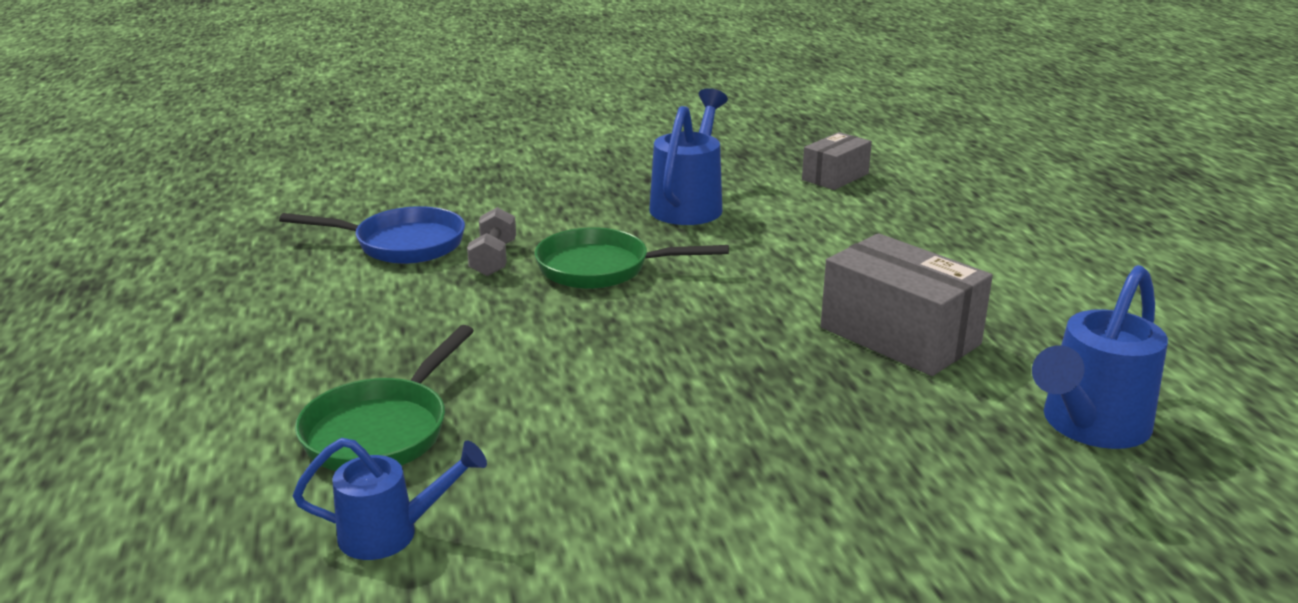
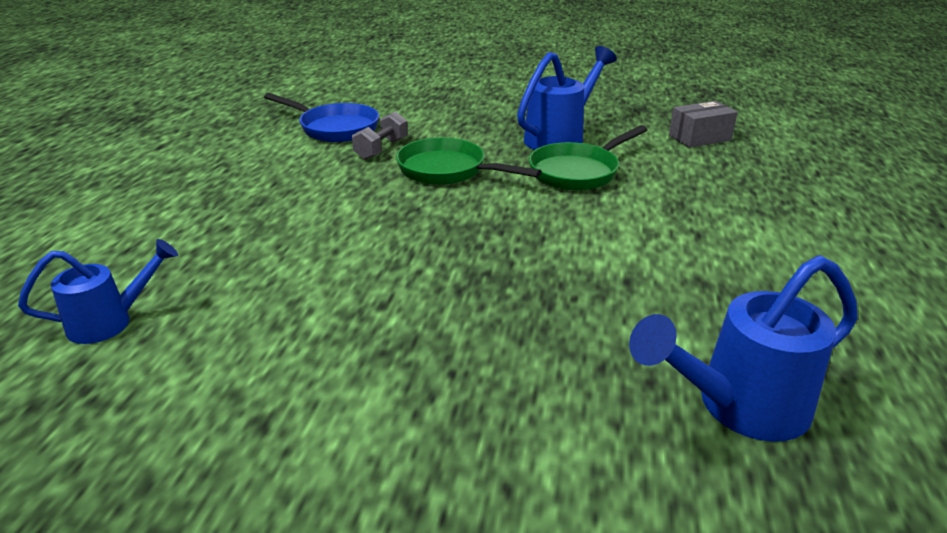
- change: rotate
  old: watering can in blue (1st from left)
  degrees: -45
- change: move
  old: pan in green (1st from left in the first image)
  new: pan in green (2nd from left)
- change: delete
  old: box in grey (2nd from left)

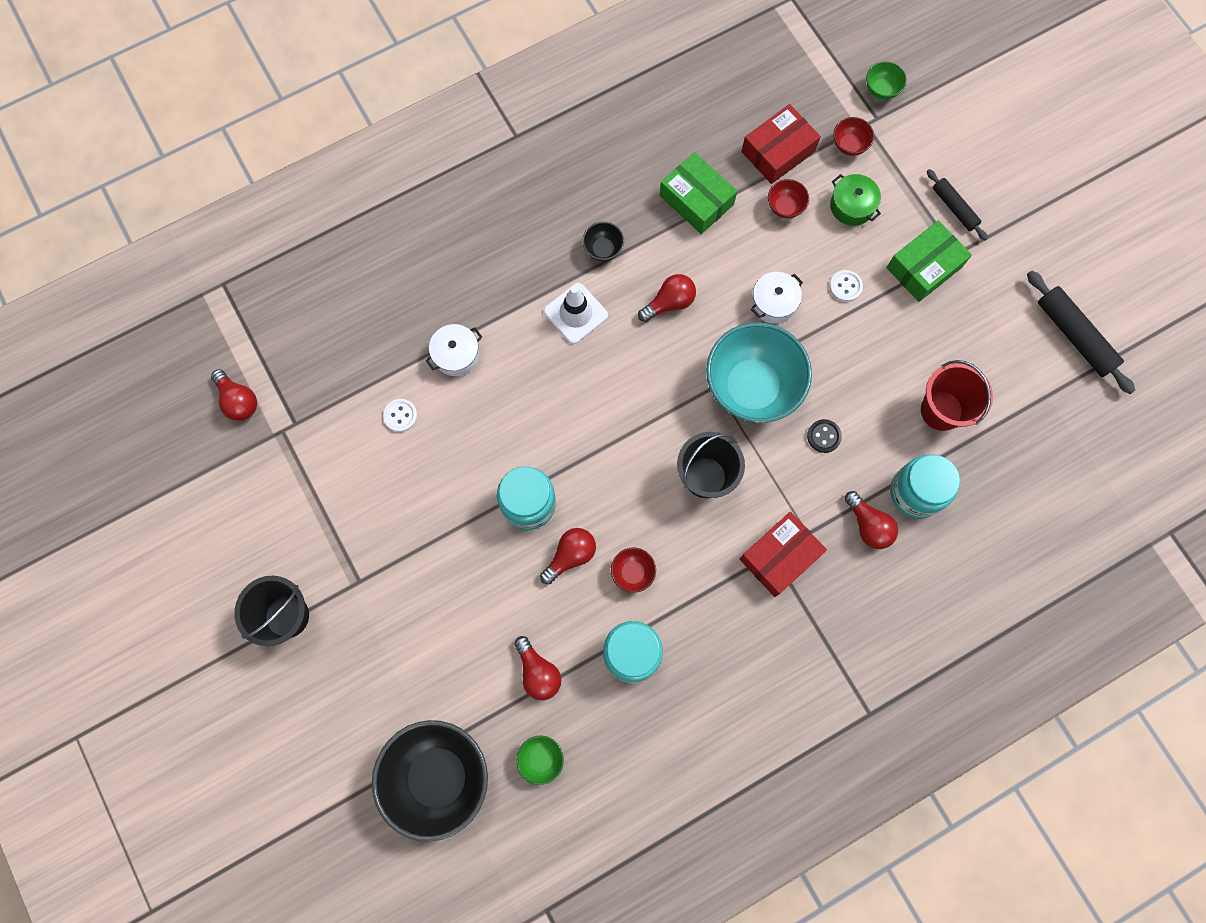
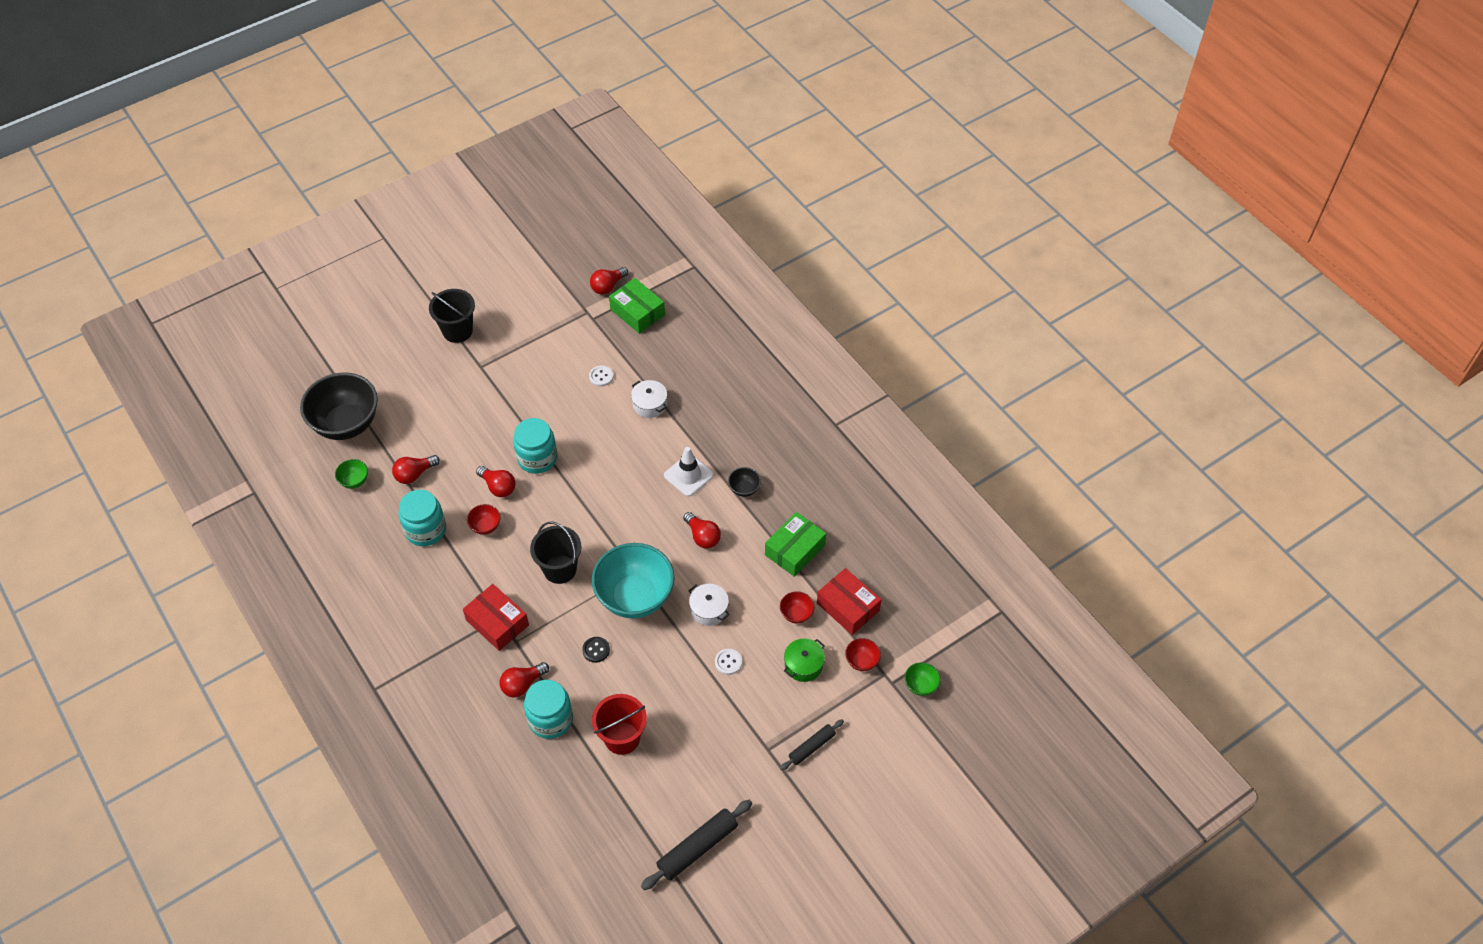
- change: move
  old: box in green (2nd from left in the first image)
  new: box in green (1st from left)

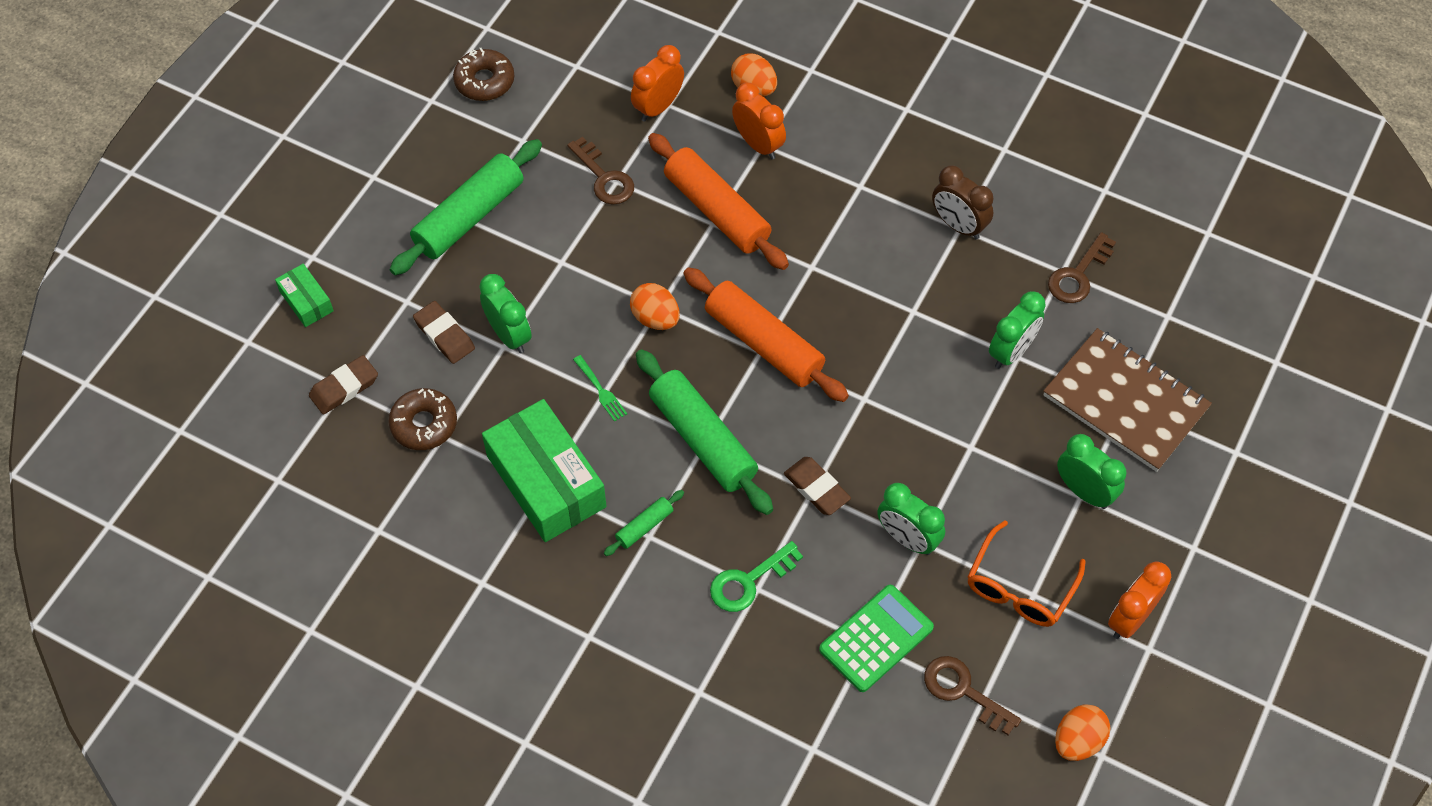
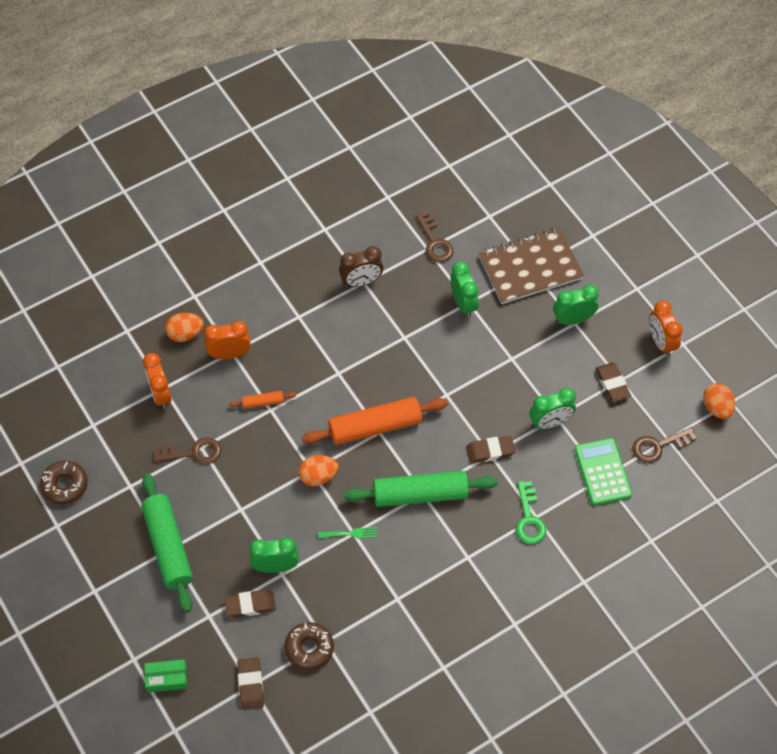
- change: resize
  old: rolling pin in orange (1st from left)
  factor: 0.45
- change: replace
  old: glasses in orange
  new: eraser in brown (4th from left)
- change: delete
  old: box in green (2nd from left)
- change: delete
  old: rolling pin in green (2nd from left)

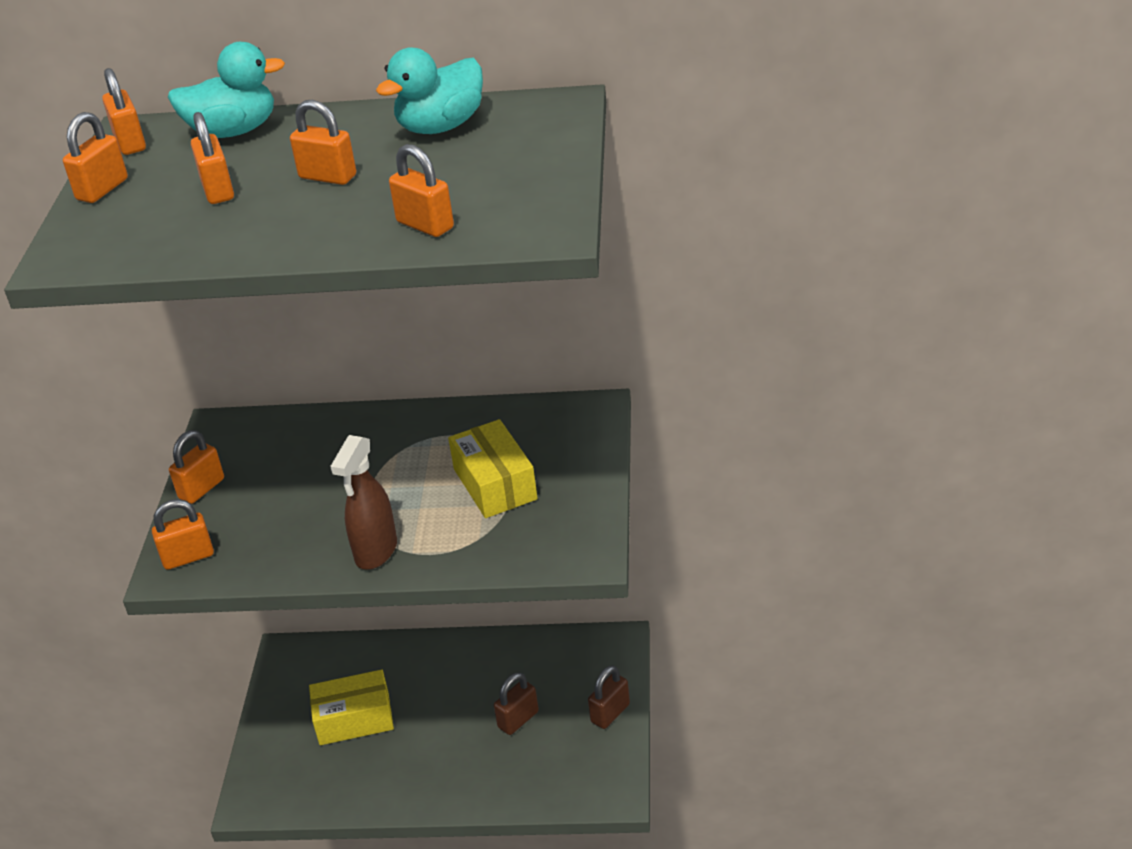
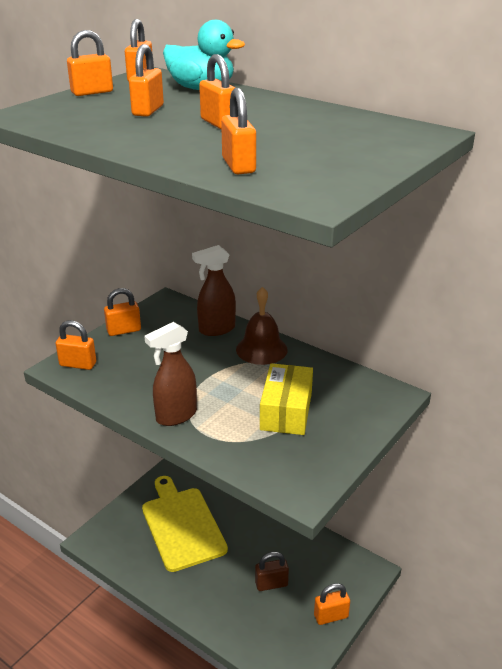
- change: replace
  old: box in yellow (1st from left)
  new: cutting board in yellow
- change: insert
  new: spray bottle in brown (2nd from left)
- change: insert
  new: bell in brown
- change: recolor
  old: padlock in brown (2nd from left)
  new: padlock in orange (8th from left)
- change: delete
  old: duck in turquoise (2nd from left)

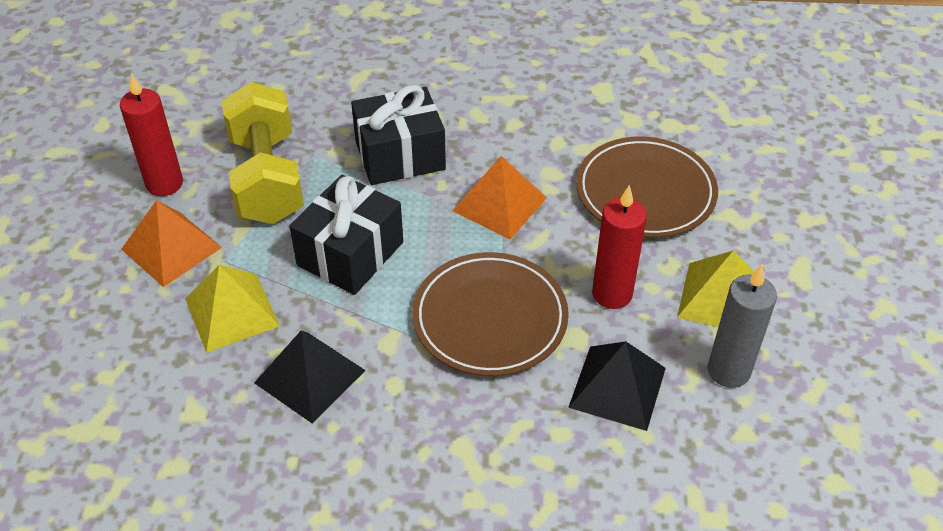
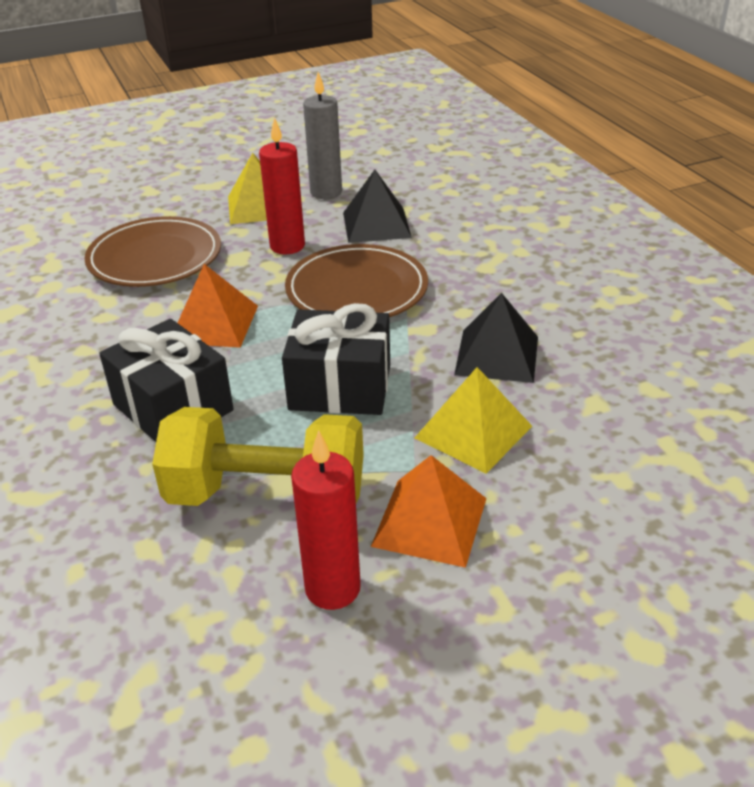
- change: rotate
  old: dumbbell in yellow
  degrees: 45

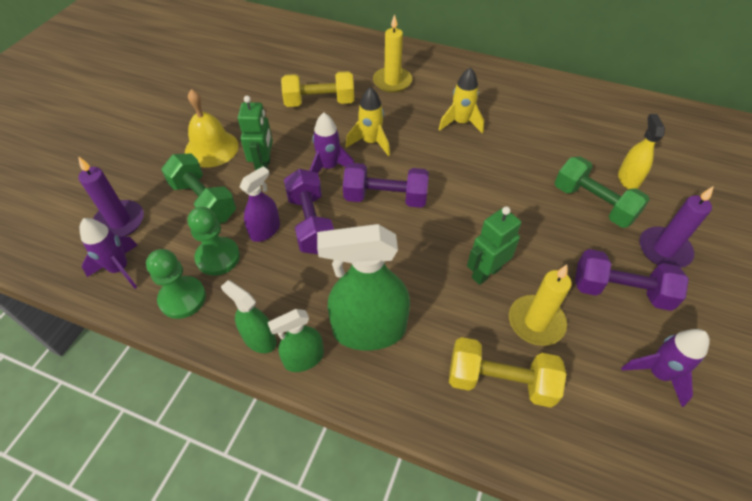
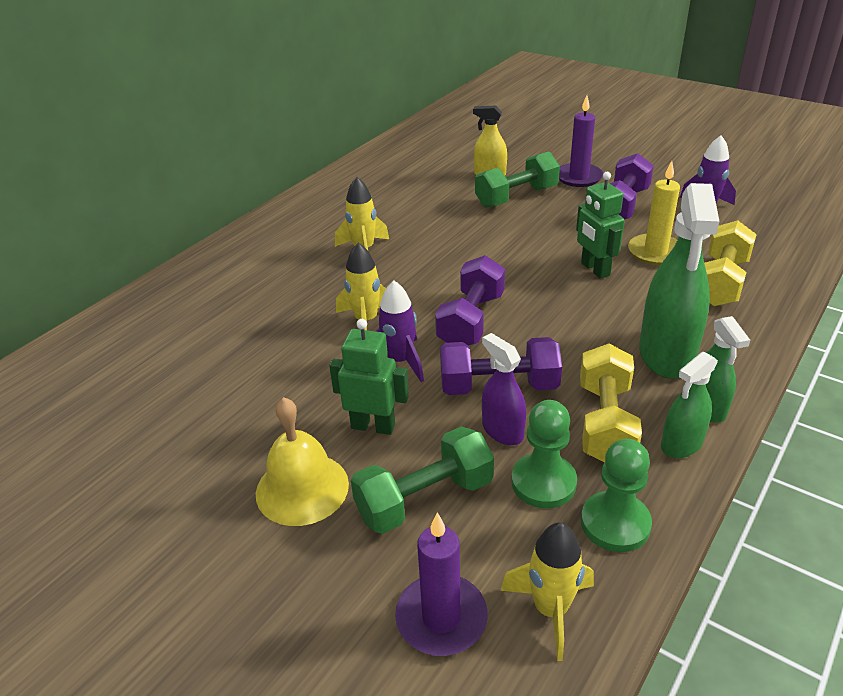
- change: recolor
  old: rocket in purple (1st from left)
  new: rocket in yellow (3rd from left)
- change: move
  old: dumbbell in yellow (1st from left)
- change: delete
  old: candle in yellow (1st from left)

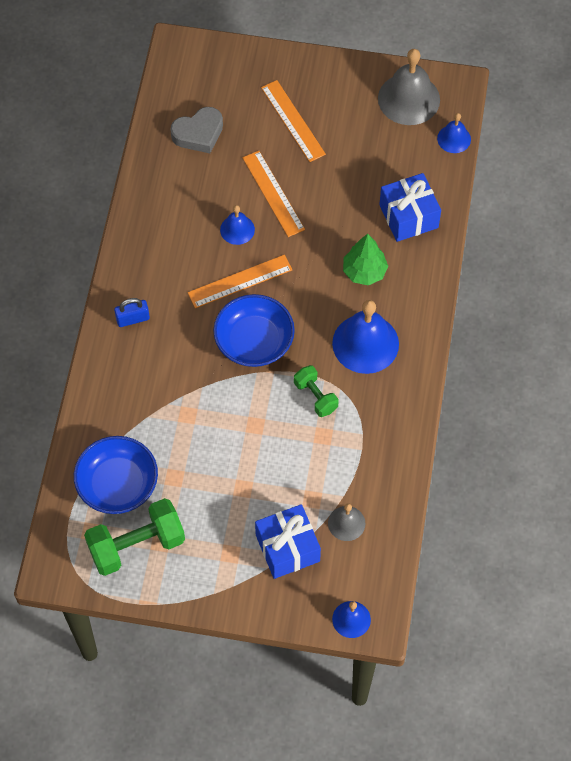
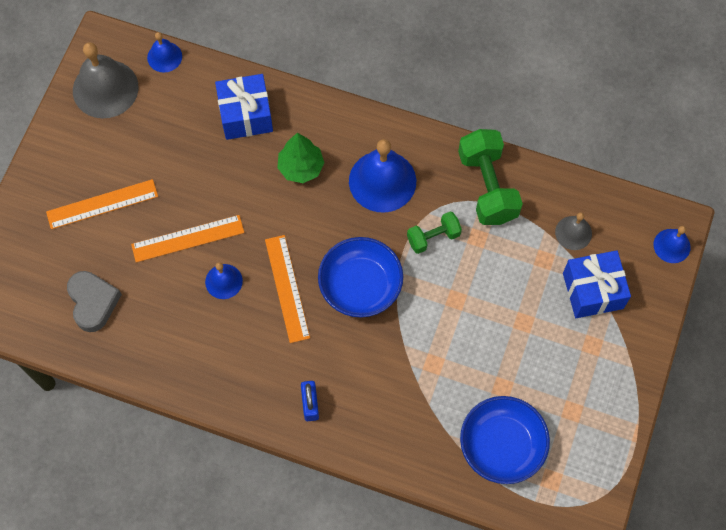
- change: move
  old: dumbbell in green (1st from left in the first image)
  new: dumbbell in green (2nd from left)

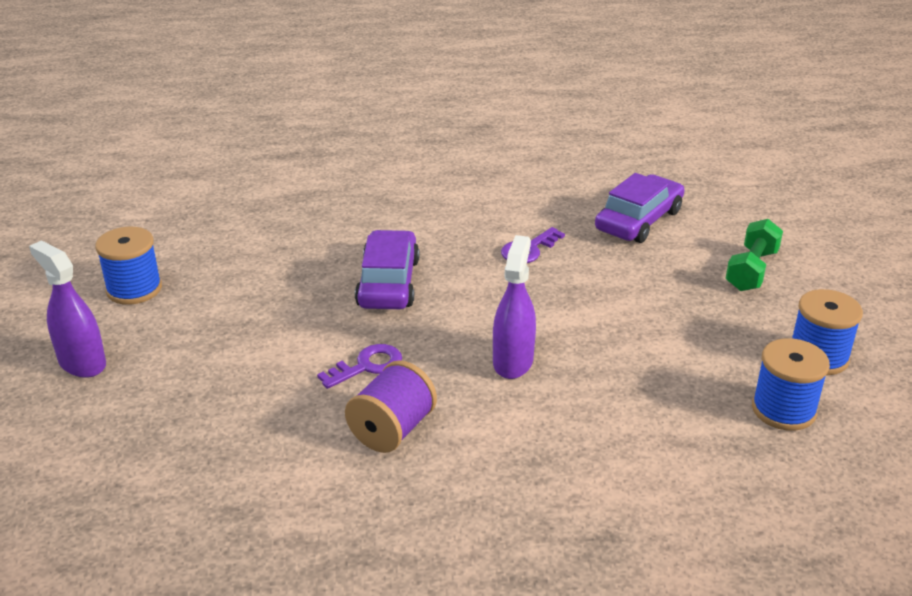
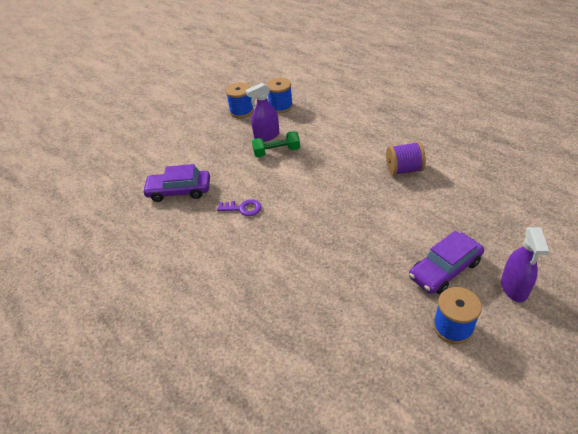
- change: move
  old: spray bottle in purple (2nd from left in the first image)
  new: spray bottle in purple (1st from left)
- change: move
  old: dumbbell in green
- change: move
  old: car in purple (1st from left in the first image)
  new: car in purple (2nd from left)
- change: delete
  old: key in purple (1st from left)

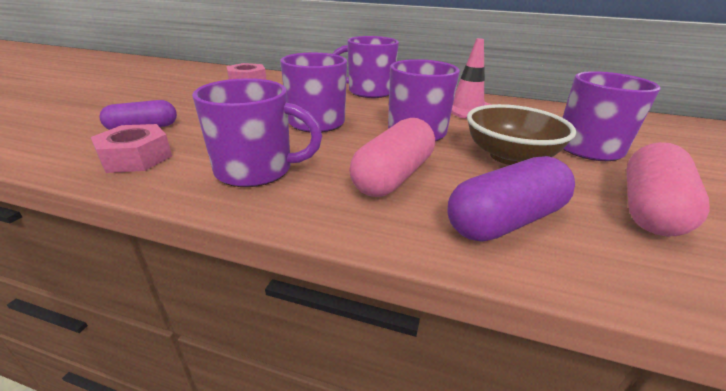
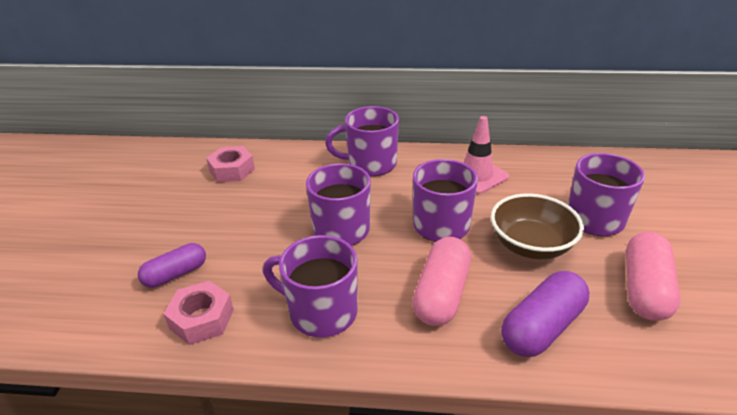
- change: rotate
  old: mug in purple (1st from left)
  degrees: -150

